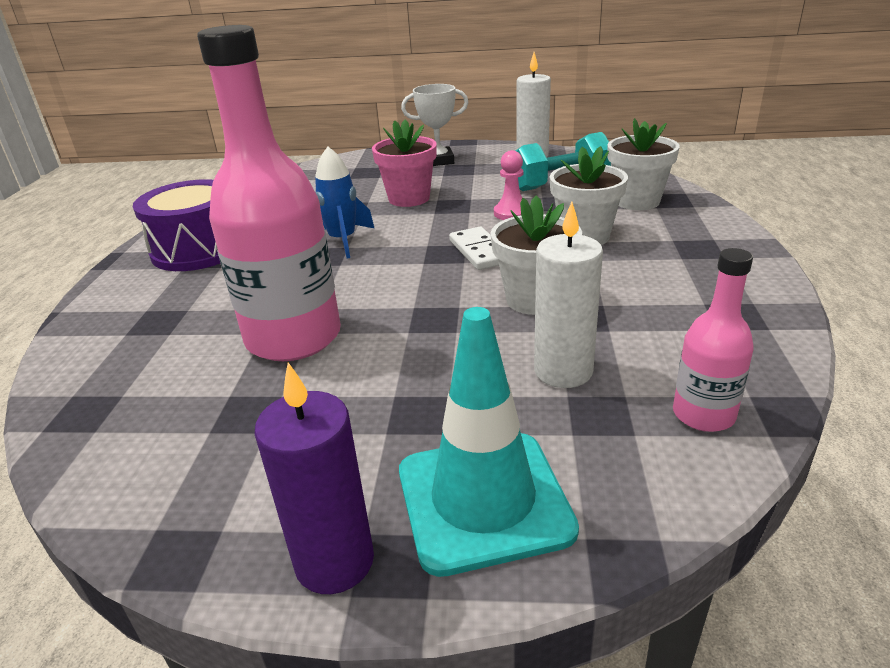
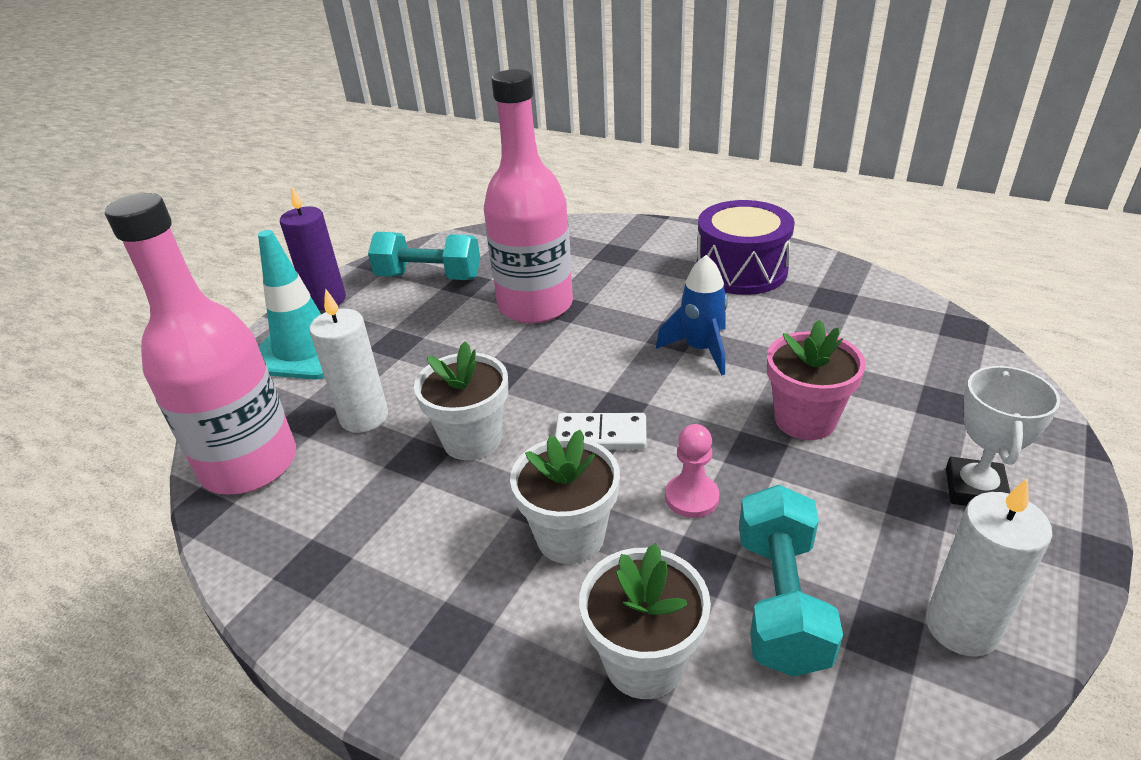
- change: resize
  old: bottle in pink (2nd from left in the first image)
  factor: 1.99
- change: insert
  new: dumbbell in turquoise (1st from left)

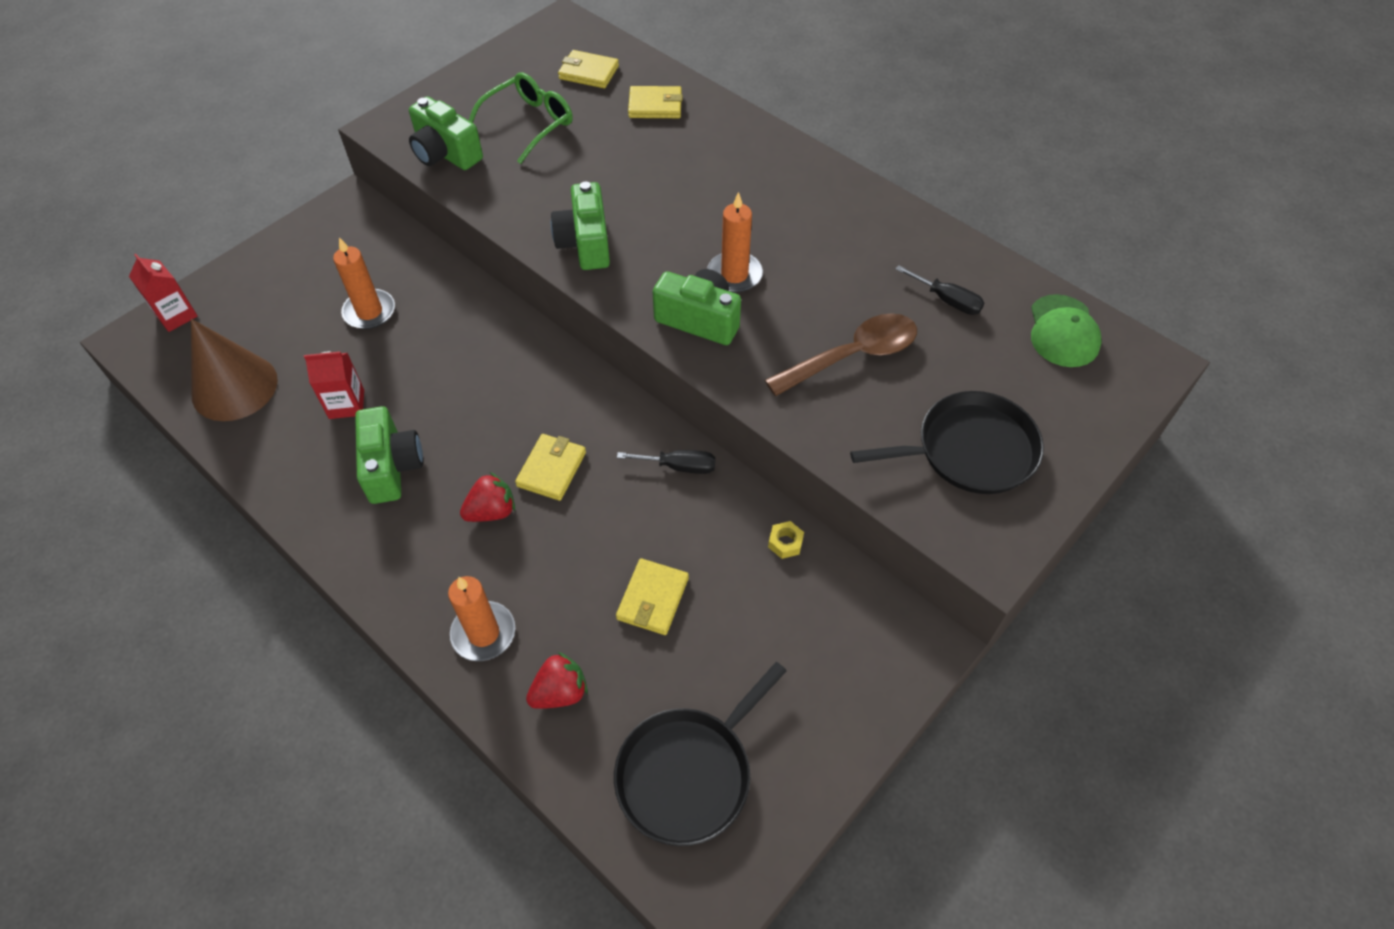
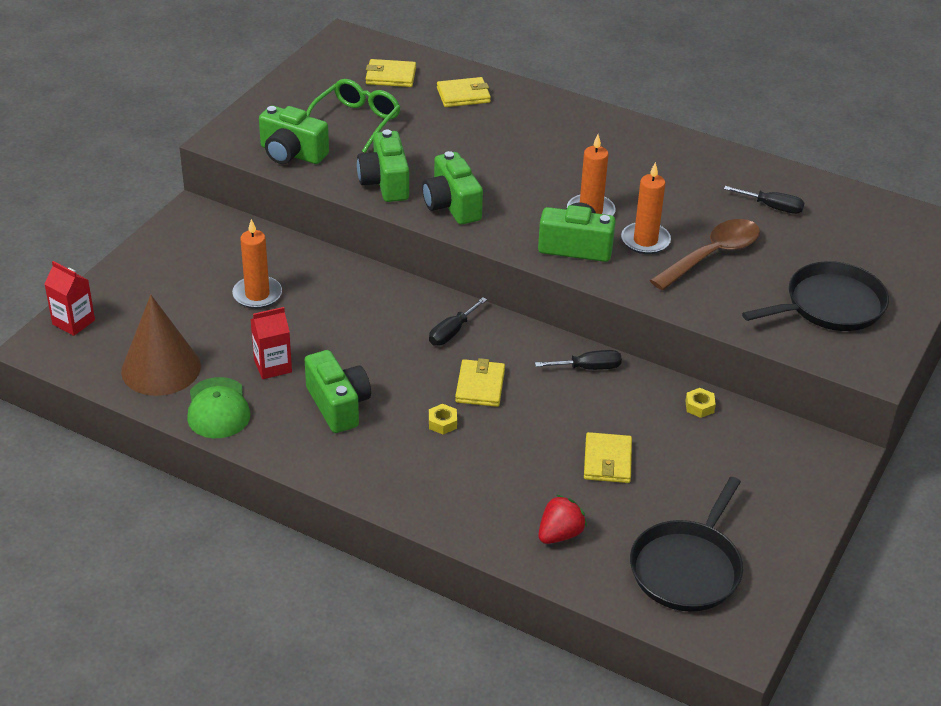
- change: move
  old: cap in green
- change: insert
  new: camera in green (3rd from left)
- change: insert
  new: screwdriver in black (1st from left)
- change: replace
  old: strawberry in red (1st from left)
  new: nut in yellow (1st from left)
- change: move
  old: candle in orange (2nd from left in the first image)
  new: candle in orange (3rd from left)

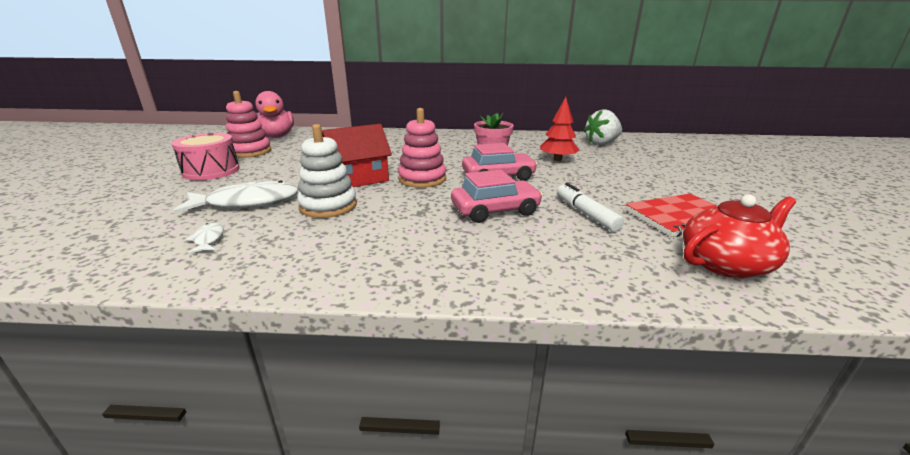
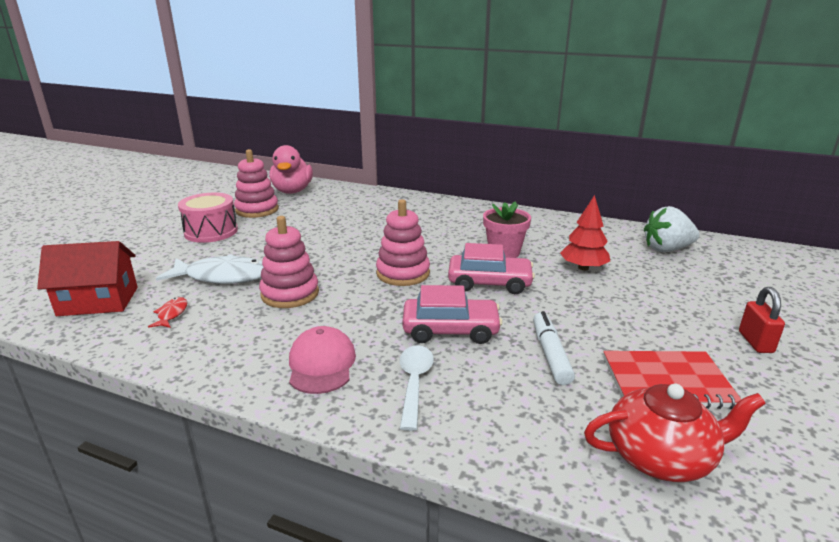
- change: move
  old: house in red
- change: recolor
  old: fish in white (1st from left)
  new: fish in red
- change: recolor
  old: stacking toy in white
  new: stacking toy in pink (2nd from left)
- change: insert
  new: cap in pink
- change: insert
  new: spoon in white
- change: insert
  new: padlock in red

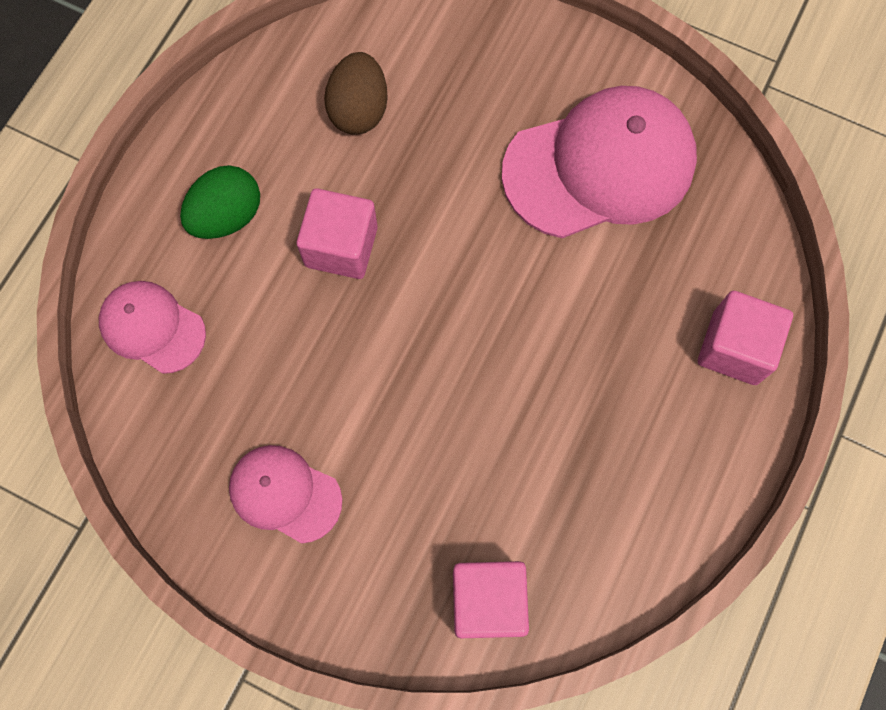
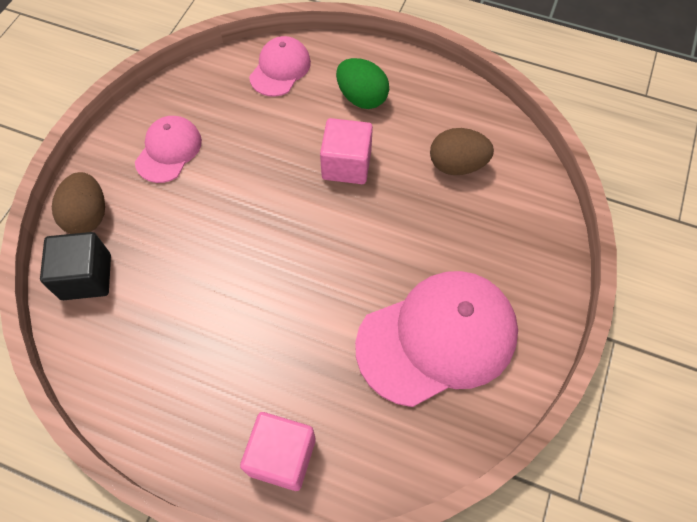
- change: recolor
  old: cube in pink (2nd from left)
  new: cube in black
- change: insert
  new: egg in brown (1st from left)
- change: rotate
  old: cap in pink (3rd from left)
  degrees: -90

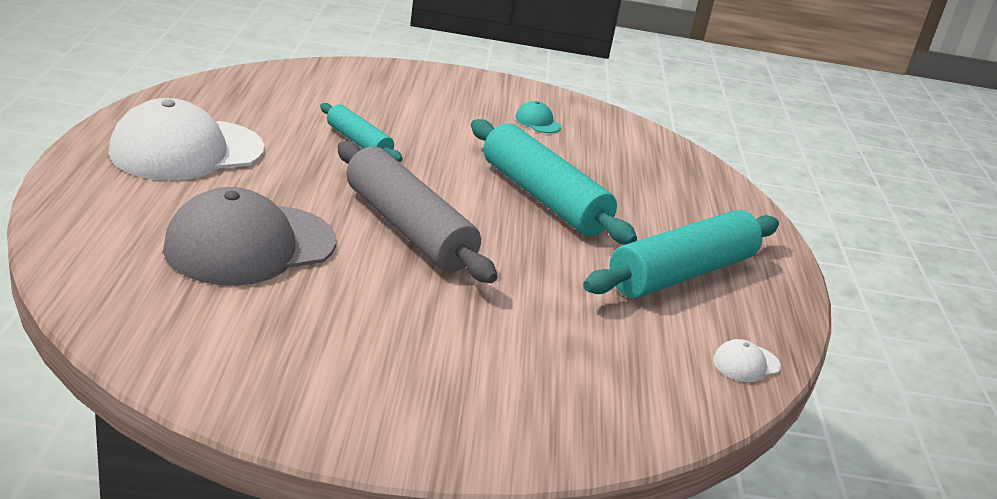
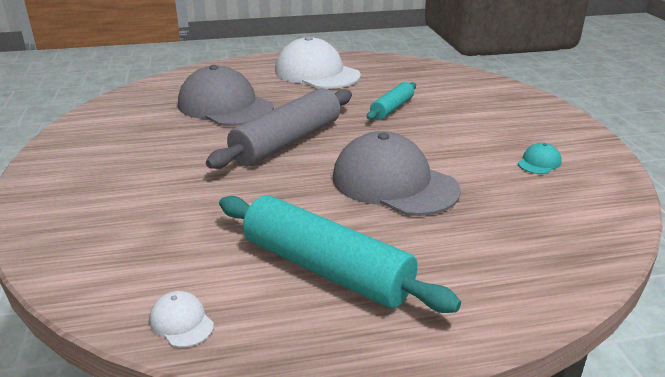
- change: replace
  old: rolling pin in turquoise (2nd from left)
  new: cap in grey (2nd from left)

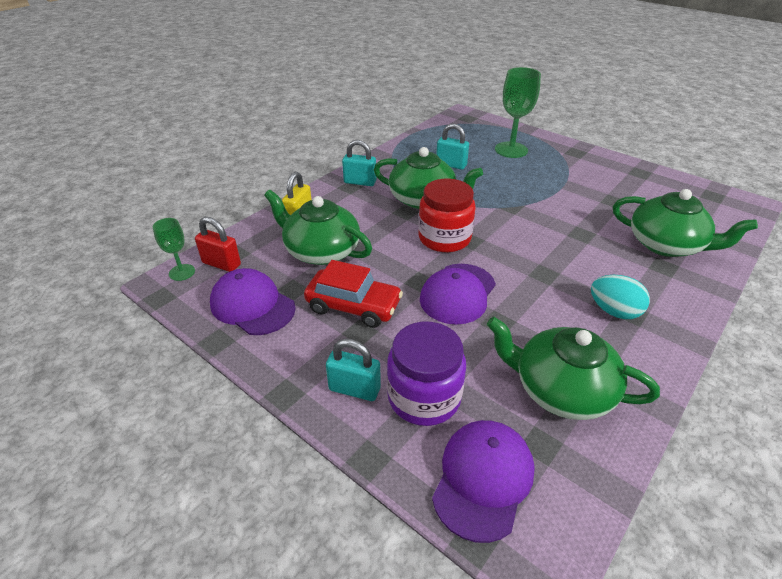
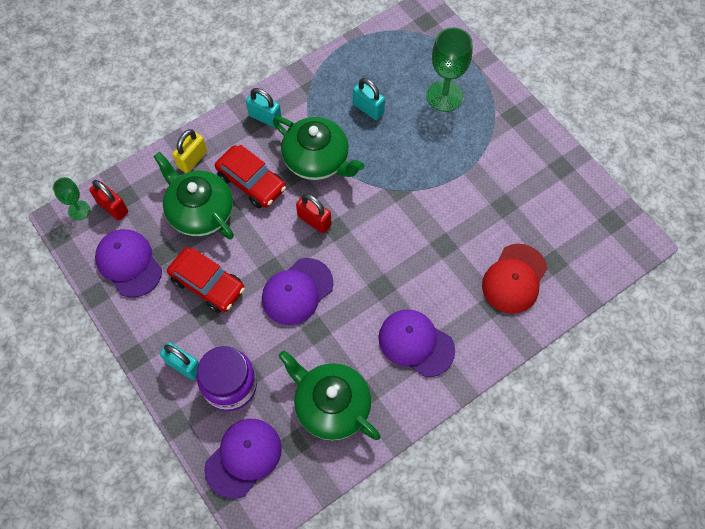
- change: insert
  new: car in red (2nd from left)
- change: replace
  old: jar in red
  new: padlock in red (2nd from left)
- change: replace
  old: egg in turquoise
  new: cap in purple (4th from left)
- change: replace
  old: teapot in green (4th from left)
  new: cap in red

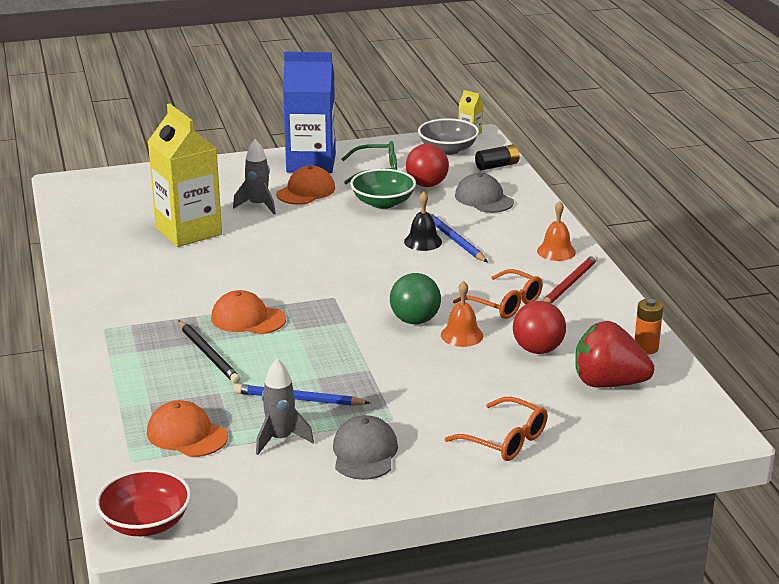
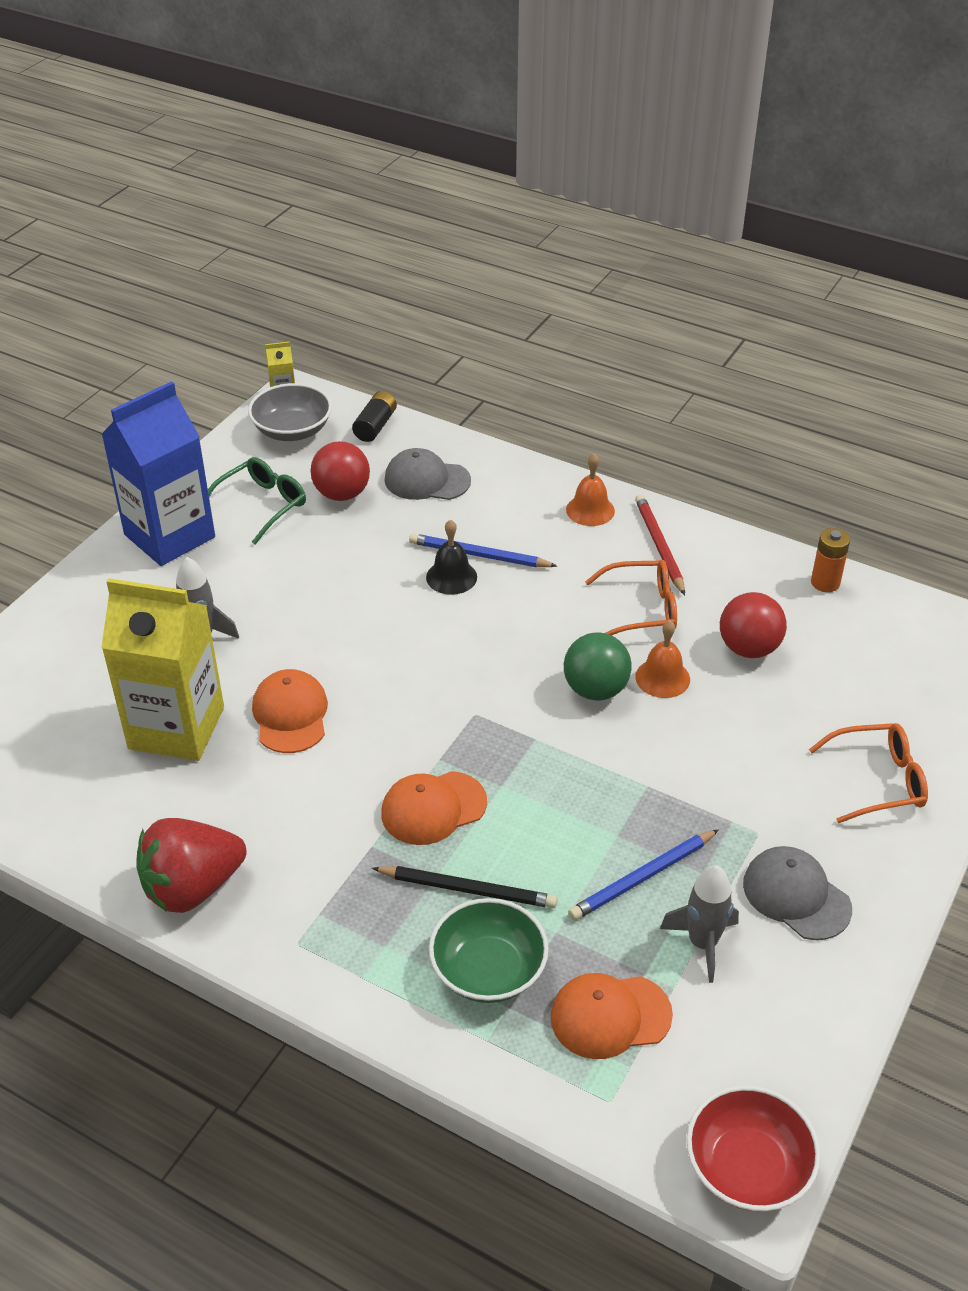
- change: move
  old: strawberry in red
- change: move
  old: cap in orange (3rd from left in the first image)
  new: cap in orange (1st from left)
- change: move
  old: bowl in green

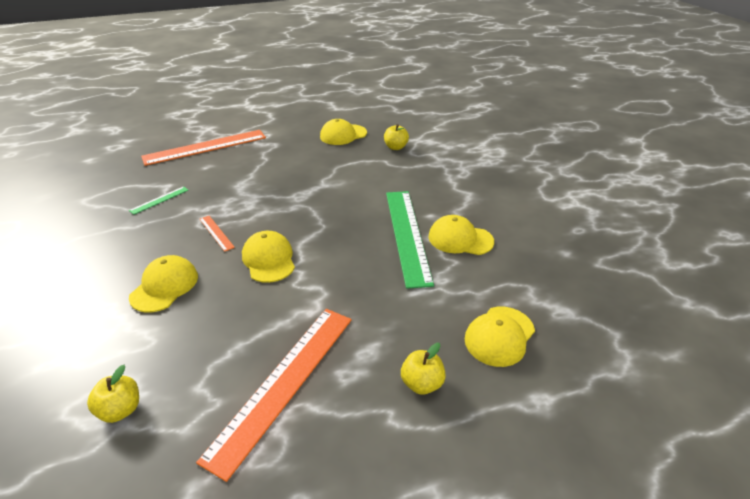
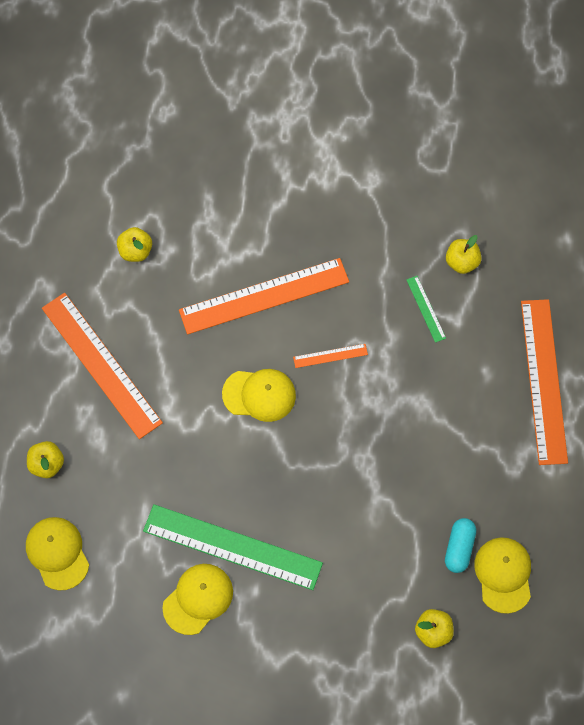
- change: replace
  old: cap in yellow (1st from left)
  new: ruler in orange (2nd from left)
- change: insert
  new: capsule in turquoise
- change: insert
  new: apple in yellow (4th from left)

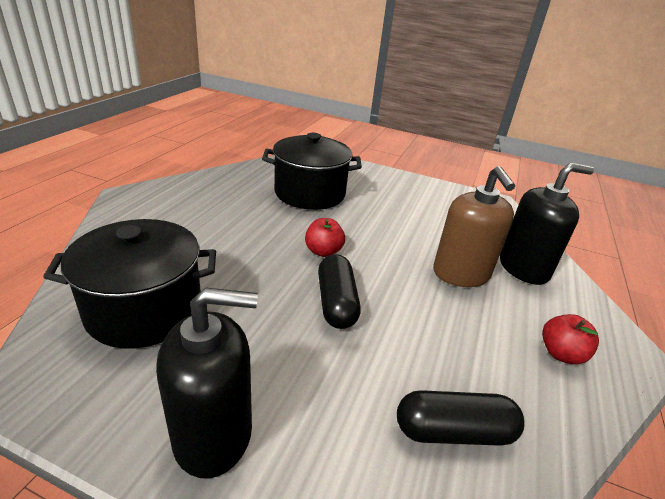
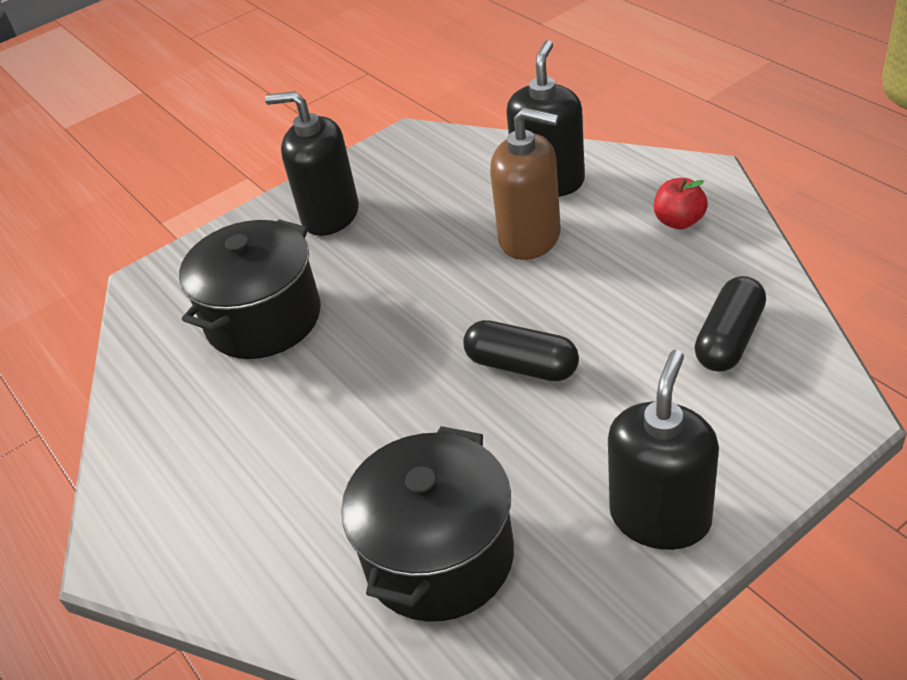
- change: insert
  new: soap dispenser in black (1st from left)
- change: delete
  old: apple in red (1st from left)

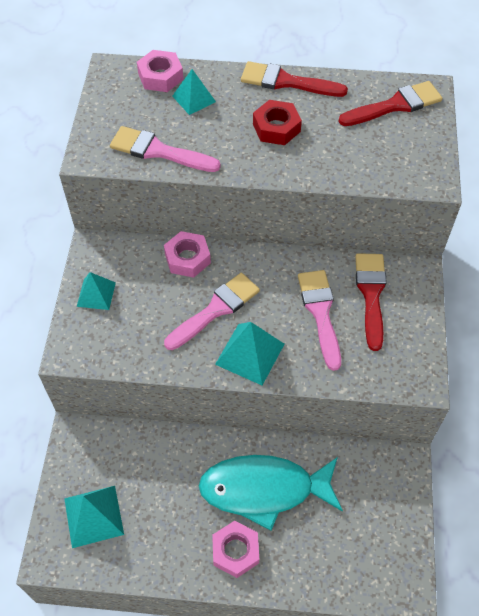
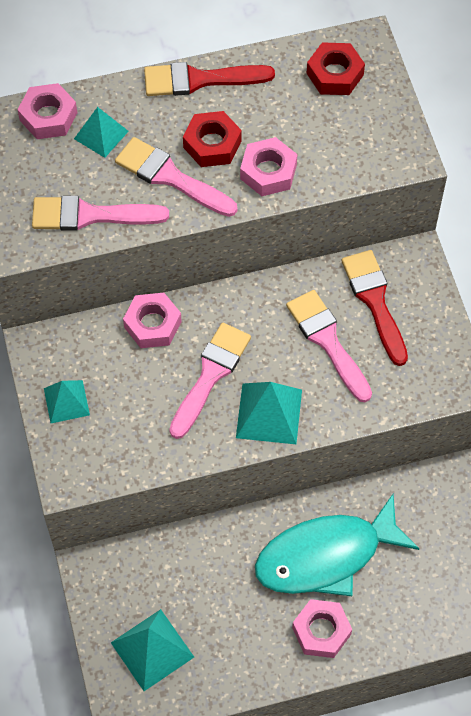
- change: insert
  new: brush in pink (2nd from left)
- change: insert
  new: nut in pink (3rd from left)
- change: replace
  old: brush in red (3rd from left)
  new: nut in red (2nd from left)

